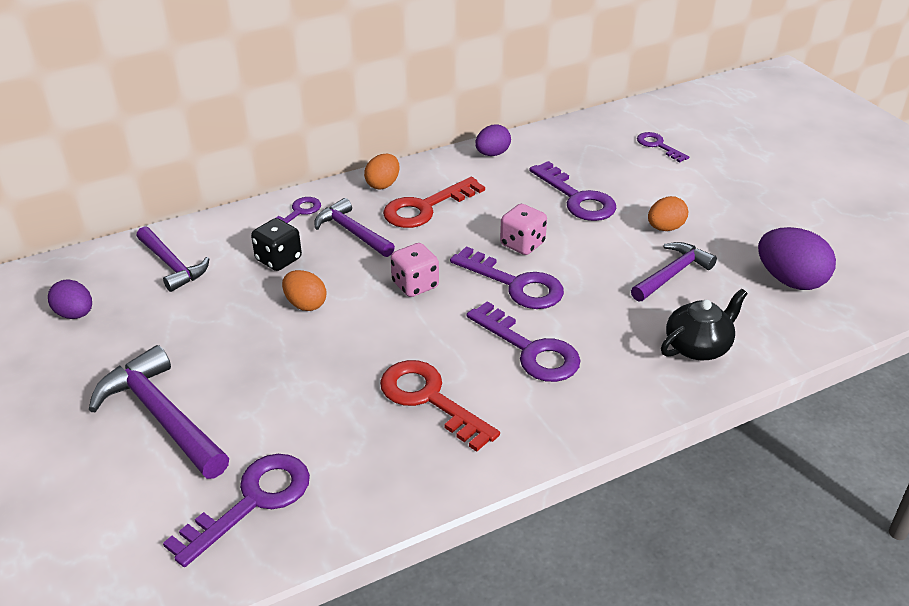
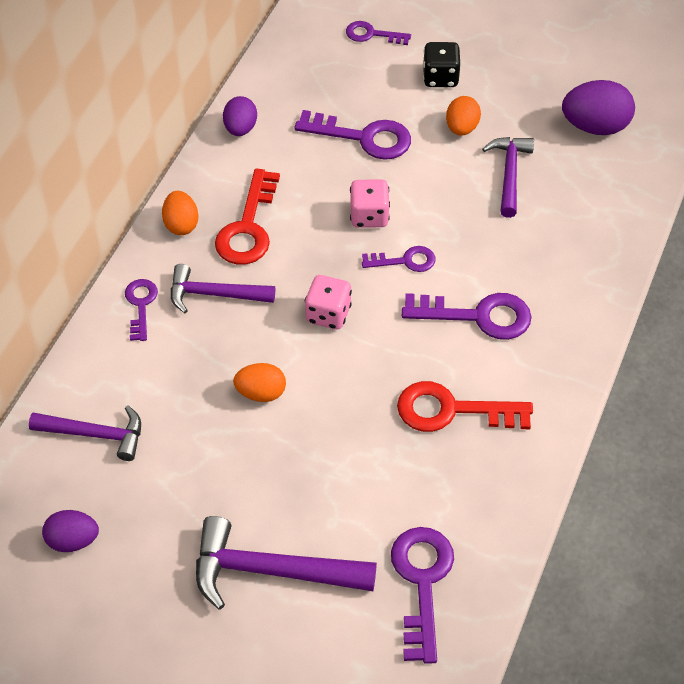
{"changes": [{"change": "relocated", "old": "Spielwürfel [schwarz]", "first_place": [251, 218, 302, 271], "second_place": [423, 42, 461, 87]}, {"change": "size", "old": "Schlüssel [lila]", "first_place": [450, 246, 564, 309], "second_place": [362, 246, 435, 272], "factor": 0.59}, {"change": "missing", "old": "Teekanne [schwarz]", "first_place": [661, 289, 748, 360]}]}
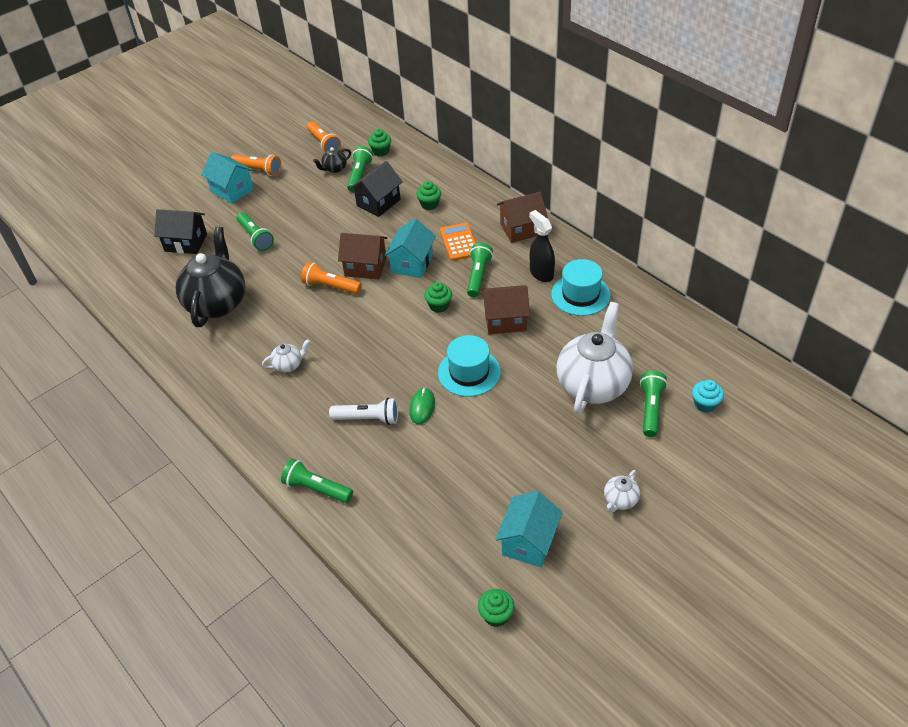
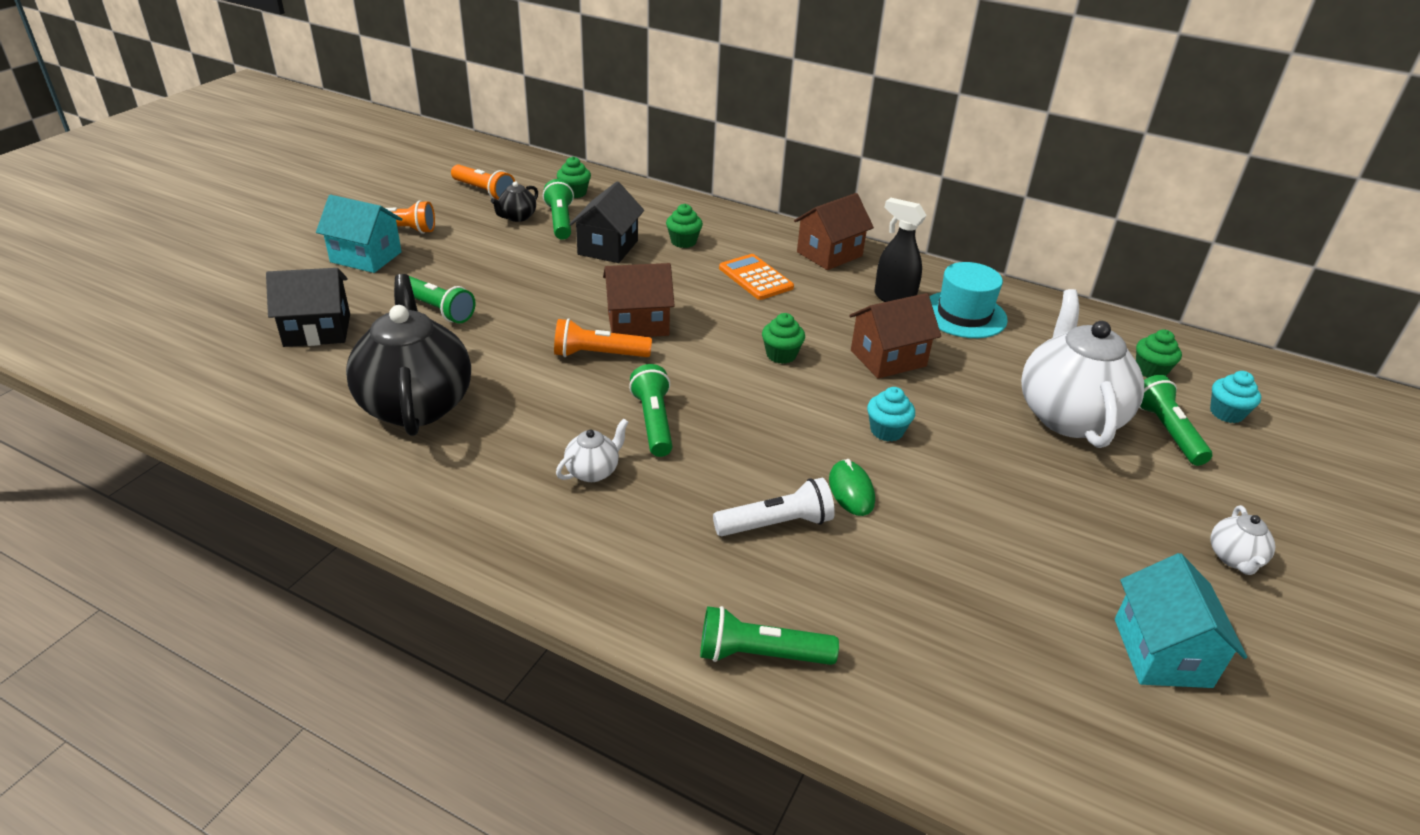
{"changes": [{"change": "missing", "old": "Haus [türkis]", "first_place": [384, 219, 436, 278]}, {"change": "relocated", "old": "Taschenlampe [grün]", "first_place": [467, 243, 493, 297], "second_place": [629, 364, 673, 457]}, {"change": "exchanged", "old": "Hut [türkis]", "new": "Muffin [türkis]", "first_place": [438, 335, 501, 397], "second_place": [867, 387, 915, 441]}, {"change": "relocated", "old": "Muffin [grün]", "first_place": [478, 589, 515, 627], "second_place": [1136, 329, 1182, 378]}]}
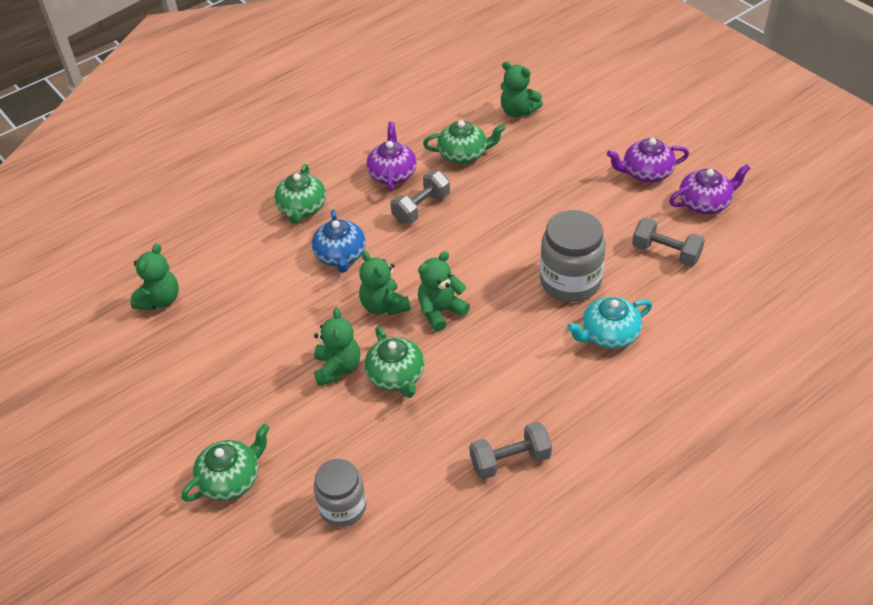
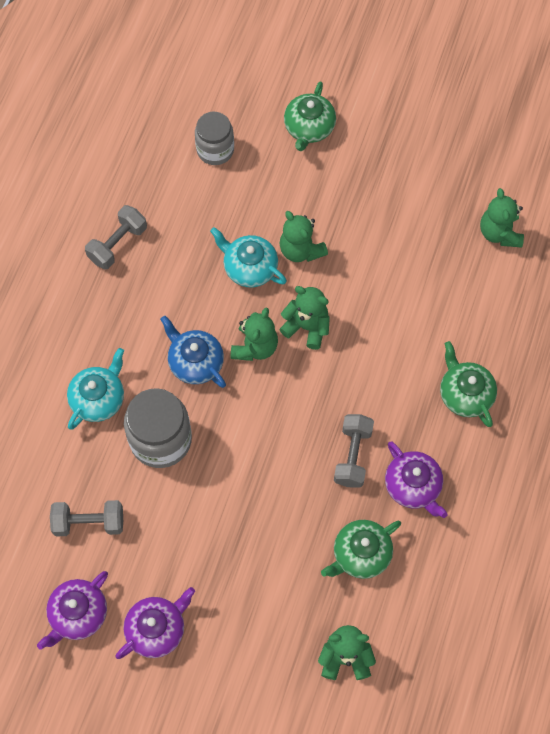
{"changes": [{"change": "relocated", "old": "Teekanne [blau]", "first_place": [312, 210, 366, 273], "second_place": [160, 316, 226, 388]}, {"change": "colour", "old": "Teekanne [grün]", "new": "Teekanne [türkis]", "first_place": [364, 327, 425, 398], "second_place": [210, 227, 287, 287]}]}
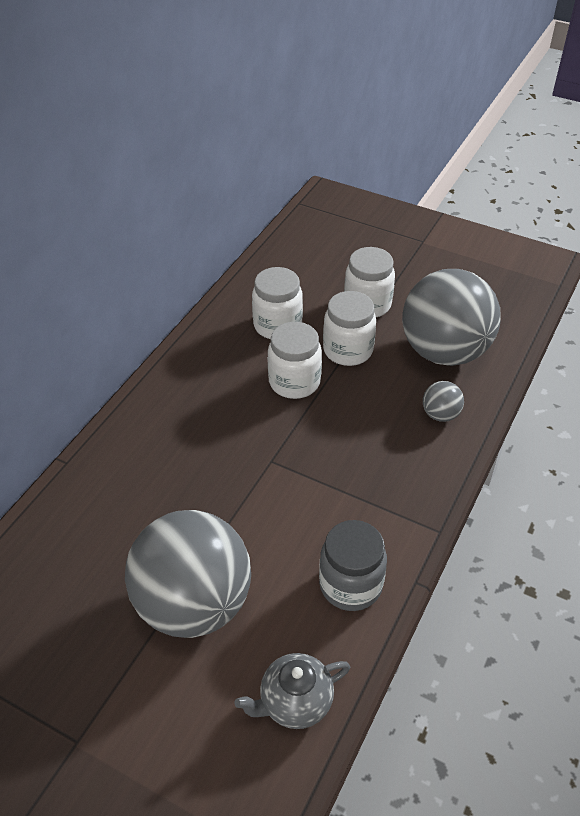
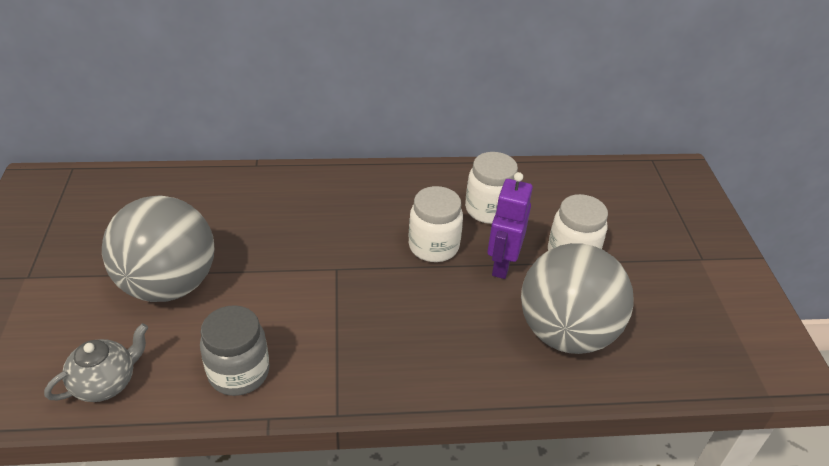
{"changes": [{"change": "exchanged", "old": "Einmachglas [weiß]", "new": "Roboter [lila]", "first_place": [323, 291, 376, 366], "second_place": [487, 172, 533, 279]}, {"change": "missing", "old": "Ball [grau]", "first_place": [423, 381, 464, 422]}, {"change": "spun", "old": "Teekanne [grau]", "first_place": [234, 653, 350, 729], "second_place": [44, 323, 148, 402], "degrees": 105}]}
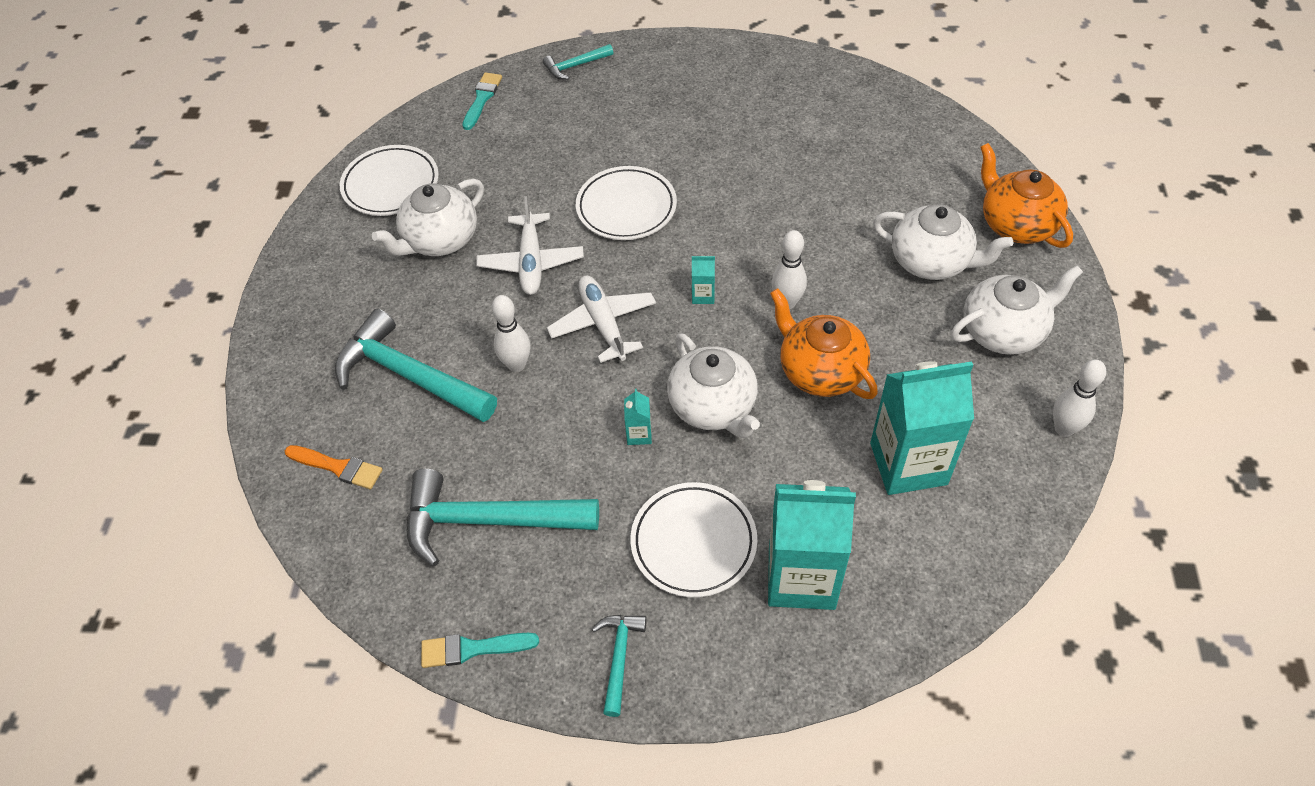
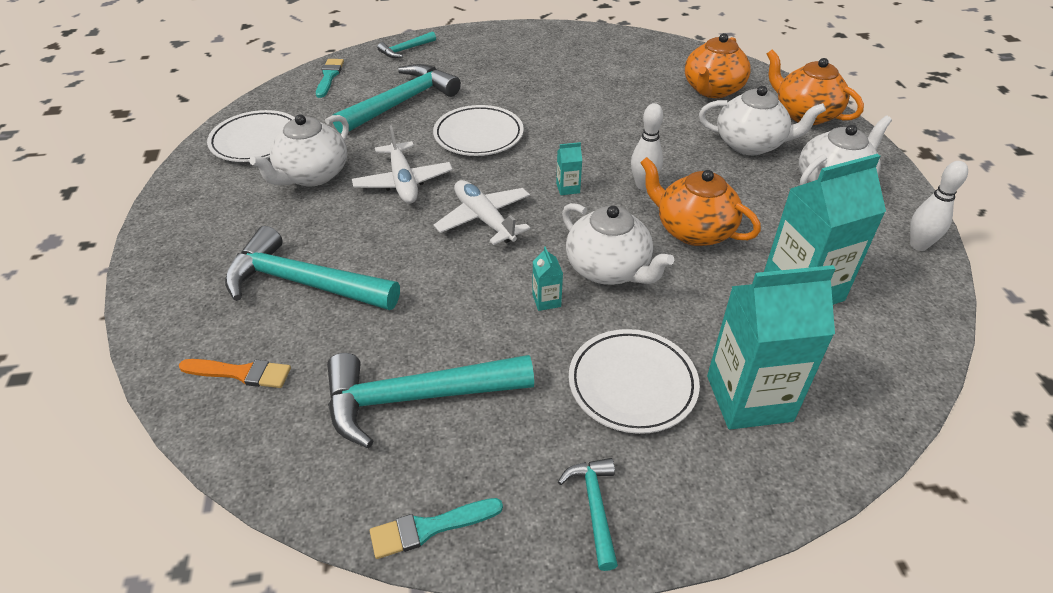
{"changes": [{"change": "missing", "old": "Bowlingkegel [weiß]", "first_place": [492, 295, 530, 372]}, {"change": "appeared", "new": "Teekanne [orange]", "second_place": [685, 33, 751, 98]}, {"change": "appeared", "new": "Hammer [türkis]", "second_place": [333, 64, 461, 133]}]}
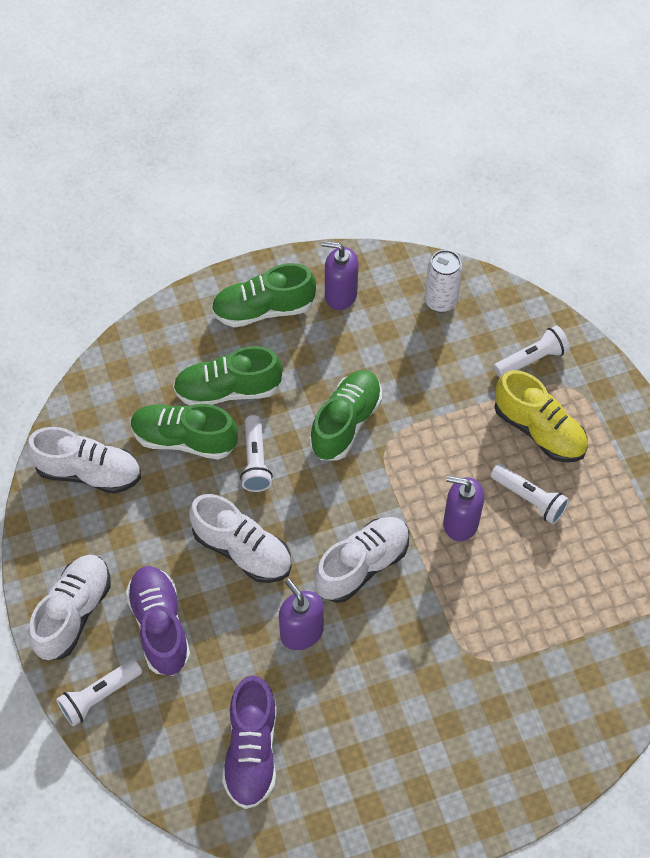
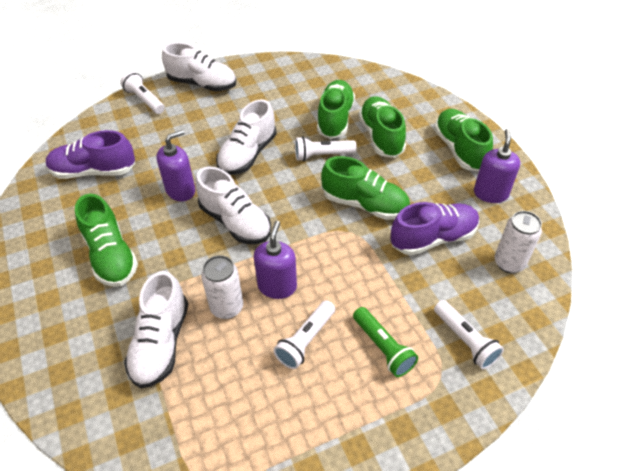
{"changes": [{"change": "exchanged", "old": "Schuh [gelb]", "new": "Taschenlampe [grün]", "first_place": [494, 370, 588, 462], "second_place": [353, 307, 418, 377]}, {"change": "relocated", "old": "Schuh [weiß]", "first_place": [27, 427, 141, 494], "second_place": [124, 271, 188, 388]}, {"change": "relocated", "old": "Schuh [lila]", "first_place": [125, 566, 191, 676], "second_place": [391, 202, 480, 256]}, {"change": "appeared", "new": "Schuh [grün]", "second_place": [75, 194, 138, 287]}, {"change": "appeared", "new": "Dose [weiß]", "second_place": [201, 255, 243, 319]}]}
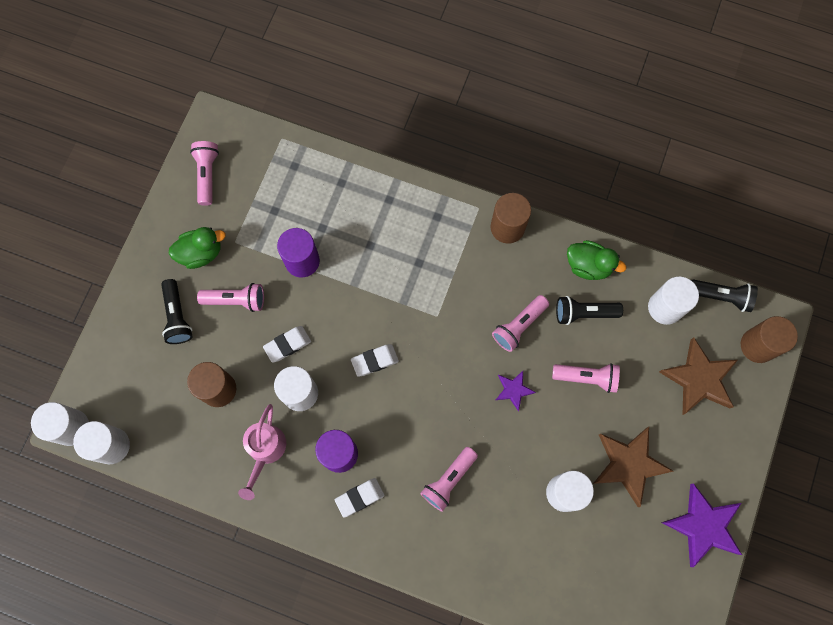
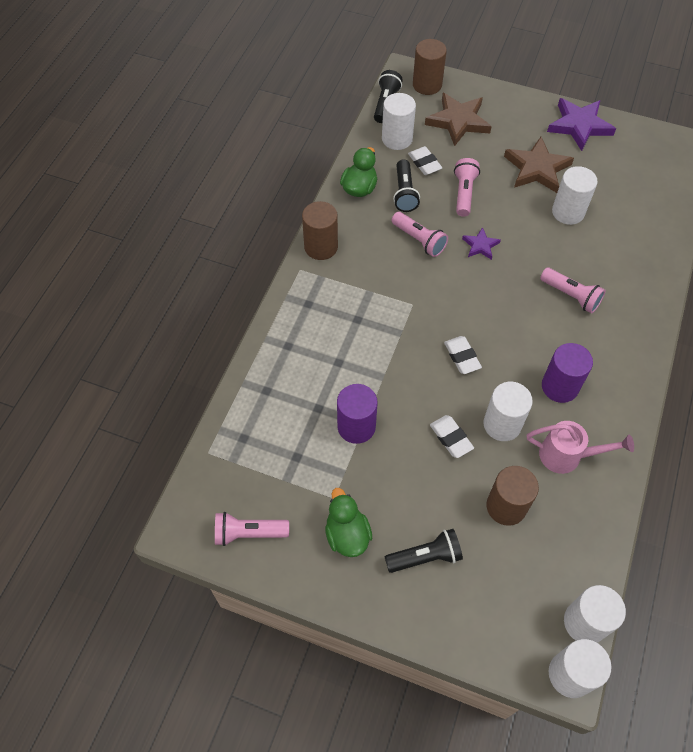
{"changes": [{"change": "missing", "old": "Taschenlampe [rosa]", "first_place": [197, 283, 264, 312]}, {"change": "relocated", "old": "Radiergummi [weiß]", "first_place": [335, 478, 385, 518], "second_place": [408, 146, 442, 175]}]}
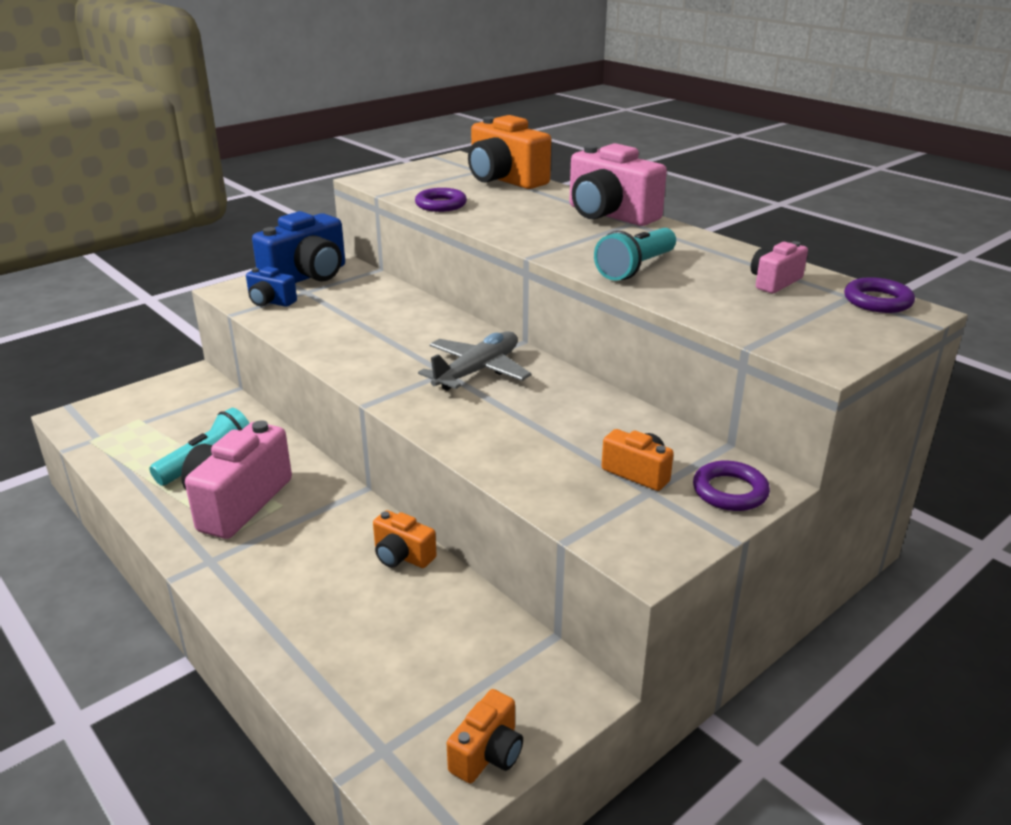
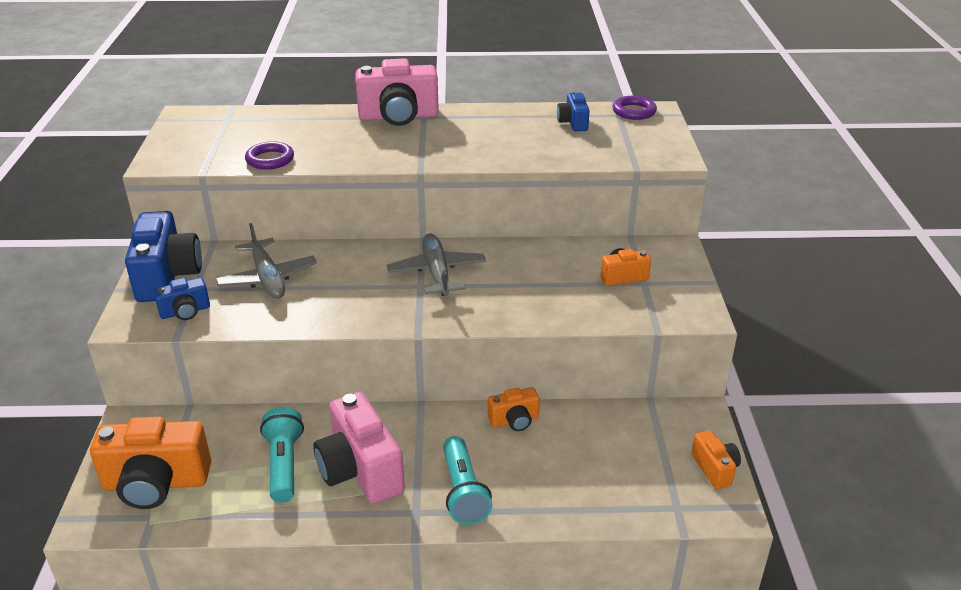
{"changes": [{"change": "relocated", "old": "Kamera [orange]", "first_place": [468, 115, 551, 189], "second_place": [90, 417, 211, 509]}, {"change": "relocated", "old": "Taschenlampe [türkis]", "first_place": [594, 228, 676, 281], "second_place": [443, 436, 492, 525]}, {"change": "colour", "old": "Kamera [rosa]", "new": "Kamera [blau]", "first_place": [751, 241, 808, 293], "second_place": [557, 91, 590, 131]}, {"change": "missing", "old": "Ring [lila]", "first_place": [693, 461, 770, 511]}, {"change": "appeared", "new": "Flugzeug [grau]", "second_place": [215, 223, 317, 299]}]}
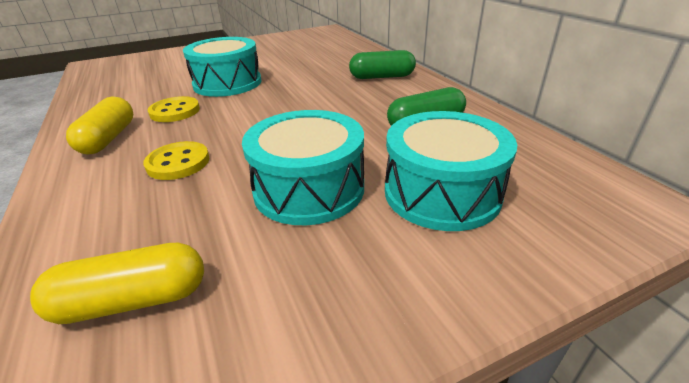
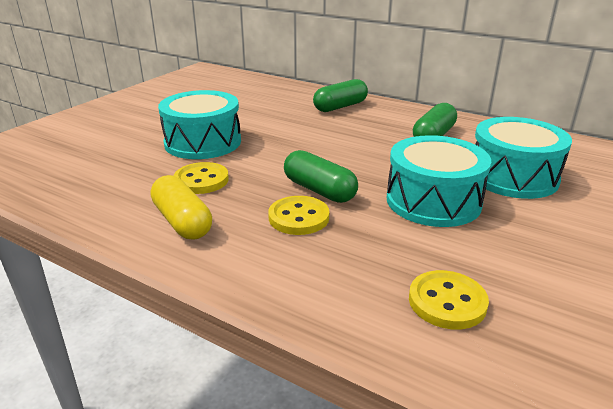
{"changes": [{"change": "exchanged", "old": "Kapsel [gelb]", "new": "Knopf [gelb]", "first_place": [30, 243, 204, 324], "second_place": [409, 270, 489, 329]}, {"change": "appeared", "new": "Kapsel [grün]", "second_place": [284, 150, 358, 203]}]}
